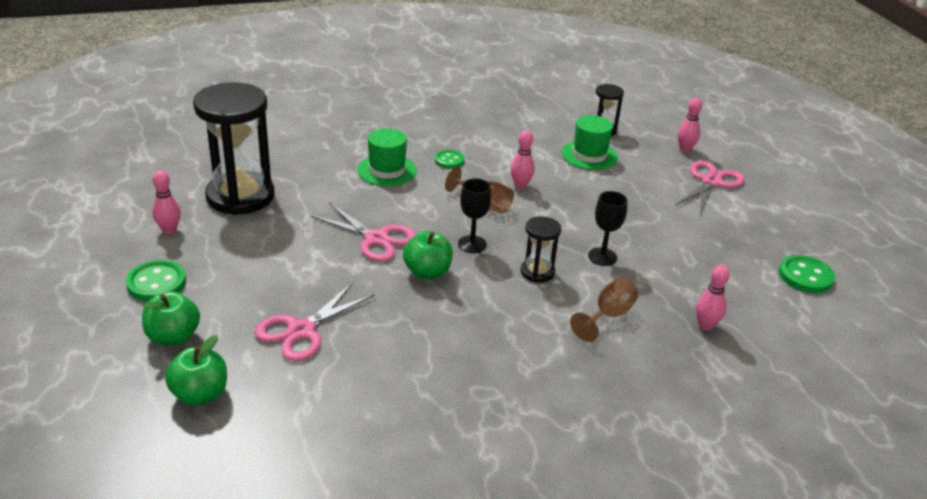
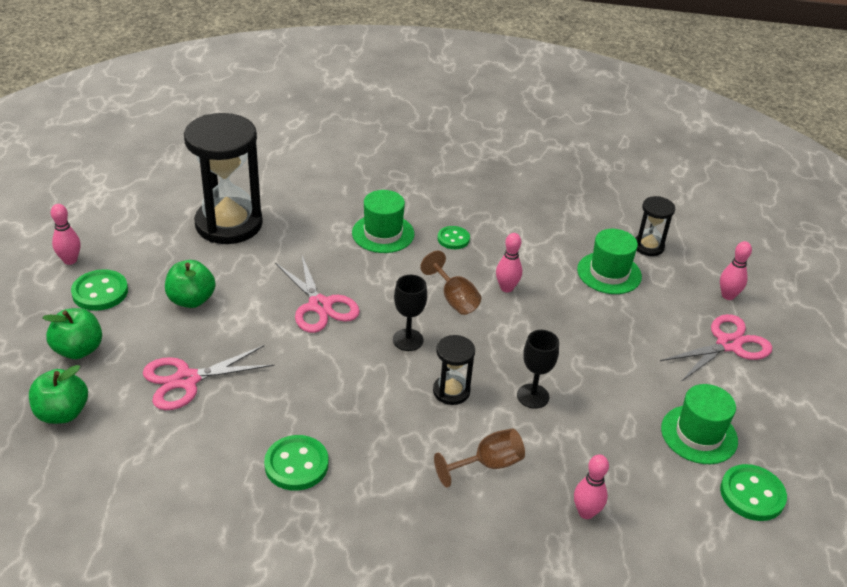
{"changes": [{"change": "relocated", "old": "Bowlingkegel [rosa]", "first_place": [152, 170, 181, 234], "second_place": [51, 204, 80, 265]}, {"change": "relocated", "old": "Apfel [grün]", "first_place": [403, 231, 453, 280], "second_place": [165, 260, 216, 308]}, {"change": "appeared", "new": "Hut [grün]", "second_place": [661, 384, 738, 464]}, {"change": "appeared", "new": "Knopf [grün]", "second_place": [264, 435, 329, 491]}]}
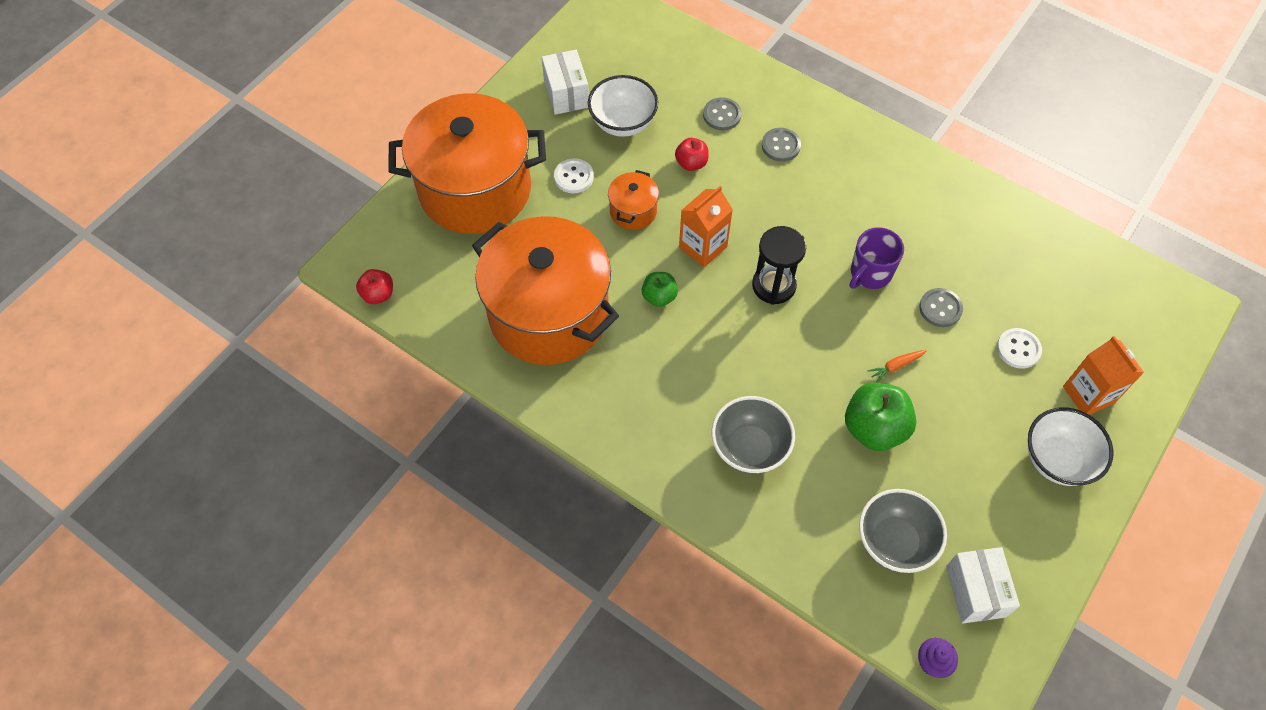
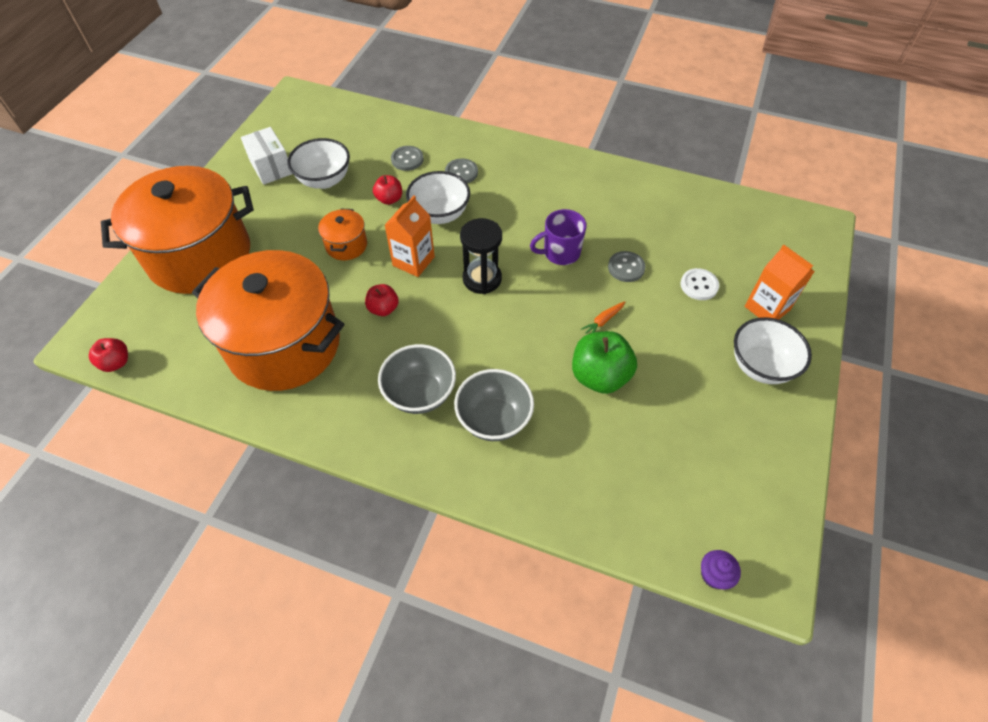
{"changes": [{"change": "missing", "old": "Knopf [weiß]", "first_place": [554, 158, 594, 193]}, {"change": "spun", "old": "Tasse [lila]", "first_place": [850, 227, 904, 289], "second_place": [530, 209, 587, 265], "degrees": 45}, {"change": "colour", "old": "Apfel [grün]", "new": "Apfel [rot]", "first_place": [642, 272, 678, 307], "second_place": [365, 284, 399, 316]}, {"change": "relocated", "old": "Schüssel [grau]", "first_place": [859, 489, 947, 573], "second_place": [378, 344, 456, 414]}, {"change": "missing", "old": "Schachtel [weiß]", "first_place": [946, 547, 1020, 624]}, {"change": "appeared", "new": "Schüssel [weiß]", "second_place": [406, 171, 470, 224]}]}
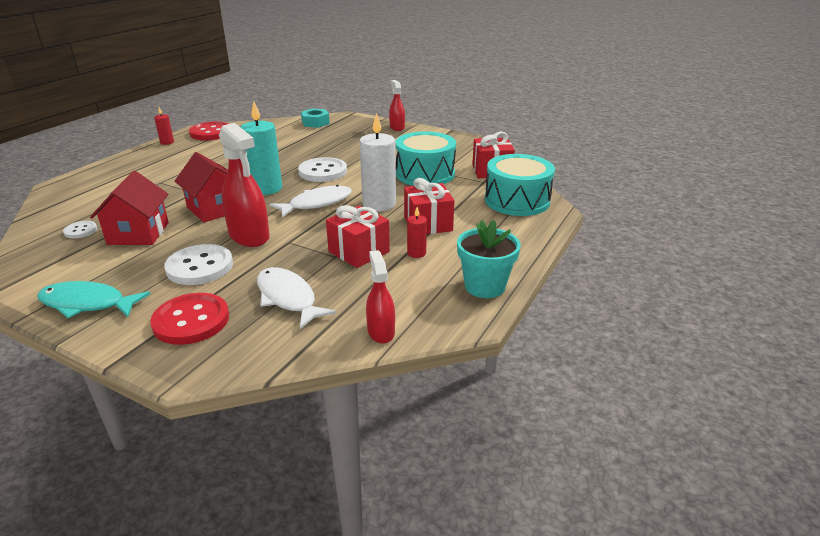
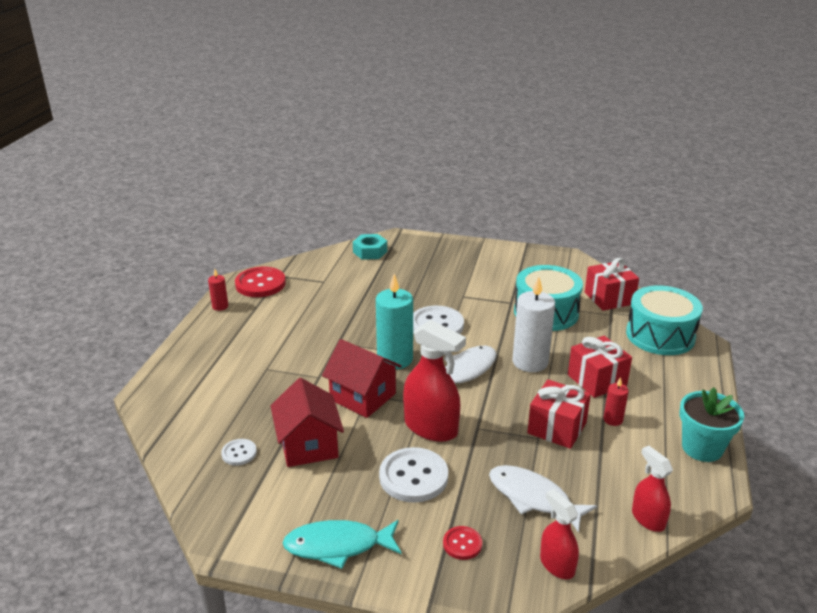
{"changes": [{"change": "relocated", "old": "Sprühflasche [rot]", "first_place": [389, 80, 405, 131], "second_place": [540, 489, 579, 579]}, {"change": "size", "old": "Knopf [rot]", "first_place": [150, 293, 229, 345], "second_place": [443, 526, 482, 560], "factor": 0.52}]}
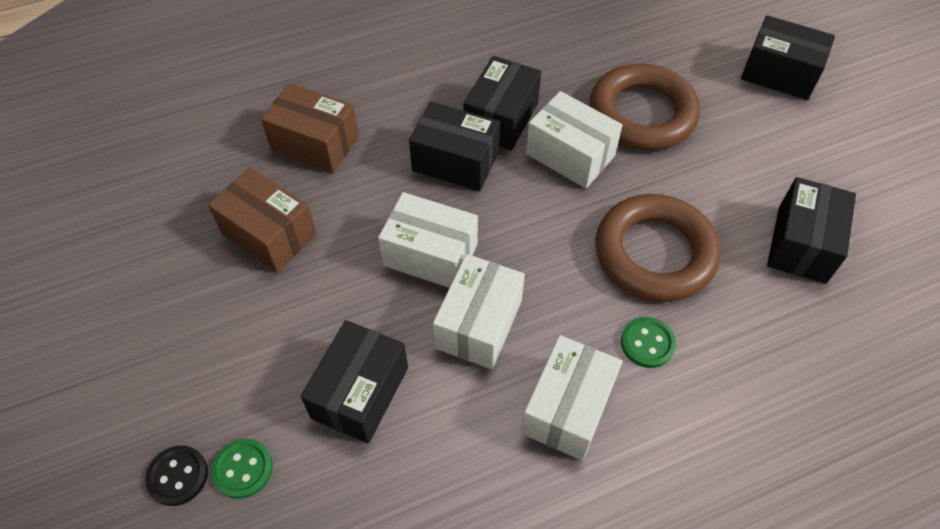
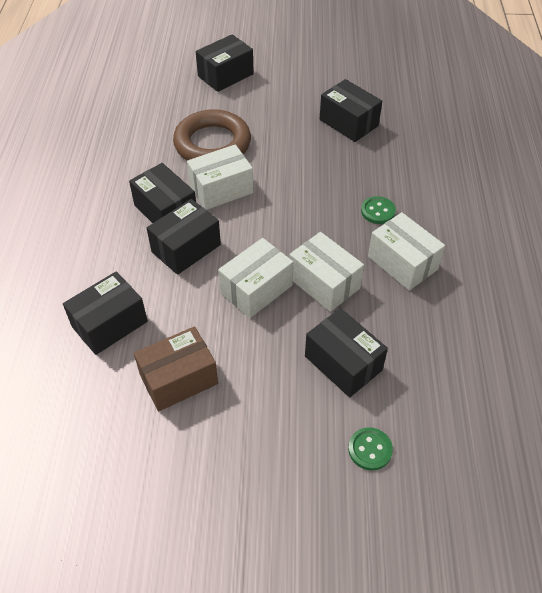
{"changes": [{"change": "colour", "old": "Schachtel [braun]", "new": "Schachtel [schwarz]", "first_place": [261, 83, 359, 173], "second_place": [63, 271, 148, 355]}, {"change": "missing", "old": "Ring [braun]", "first_place": [596, 194, 721, 302]}, {"change": "missing", "old": "Knopf [schwarz]", "first_place": [145, 445, 208, 506]}]}
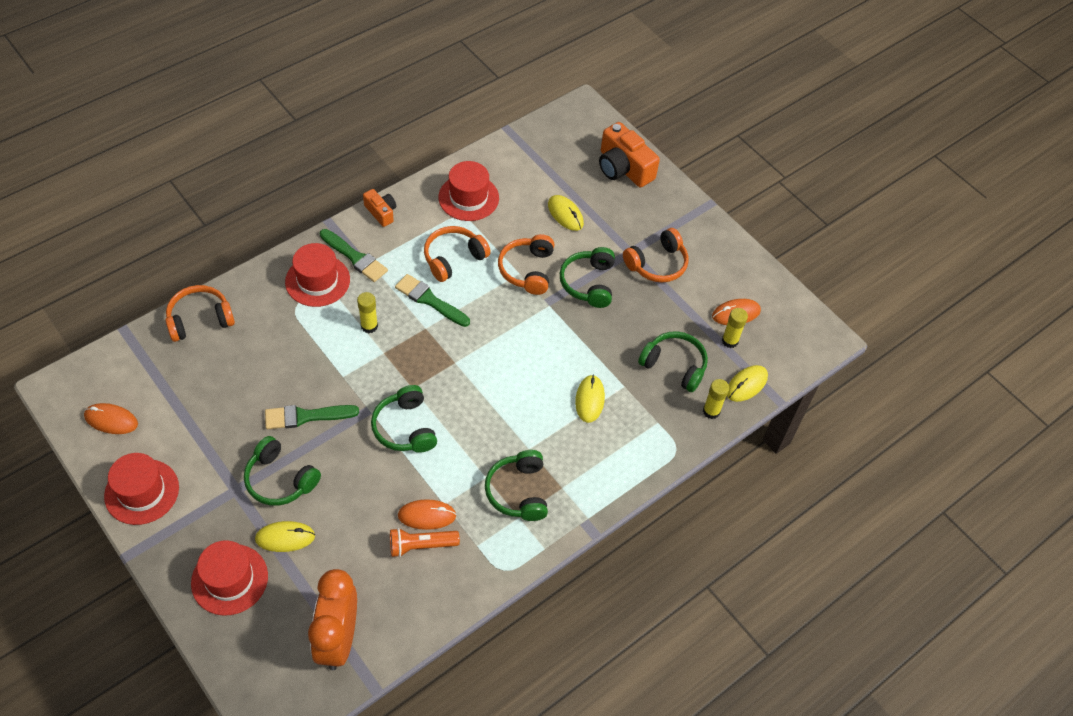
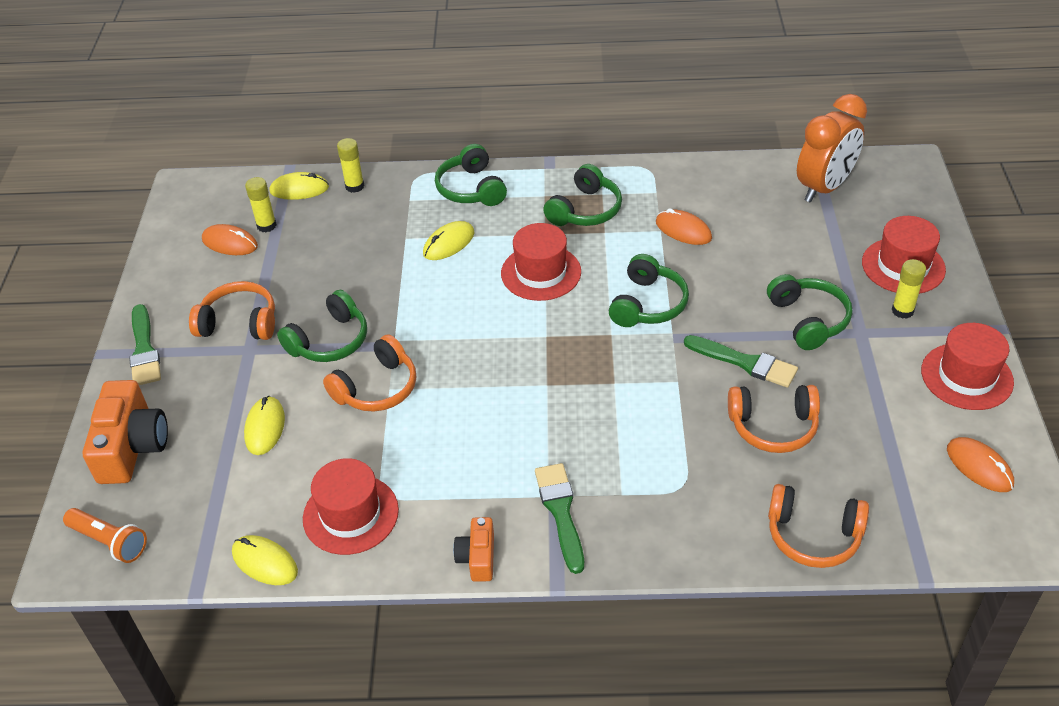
{"changes": [{"change": "relocated", "old": "Kopfhörer [orange]", "first_place": [424, 226, 491, 282], "second_place": [728, 385, 820, 453]}, {"change": "relocated", "old": "Hut [rot]", "first_place": [285, 243, 350, 307], "second_place": [501, 223, 581, 301]}, {"change": "relocated", "old": "Pinsel [grün]", "first_place": [395, 274, 470, 327], "second_place": [129, 304, 161, 385]}, {"change": "relocated", "old": "Klebestift [gelb]", "first_place": [357, 292, 378, 333], "second_place": [892, 259, 926, 319]}, {"change": "relocated", "old": "Kopfhörer [grün]", "first_place": [638, 331, 708, 392], "second_place": [435, 144, 507, 206]}, {"change": "relocated", "old": "Computermaus [gelb]", "first_place": [255, 521, 315, 552], "second_place": [232, 535, 298, 585]}, {"change": "relocated", "old": "Taschenlampe [orange]", "first_place": [390, 528, 460, 557], "second_place": [63, 508, 147, 563]}]}
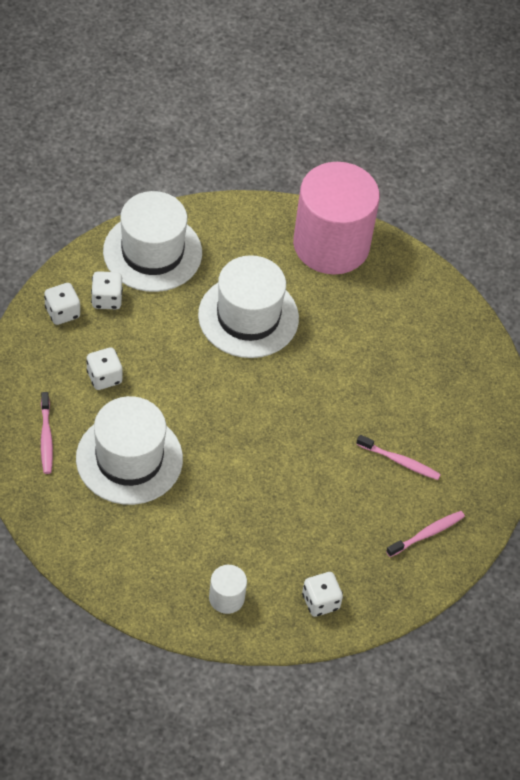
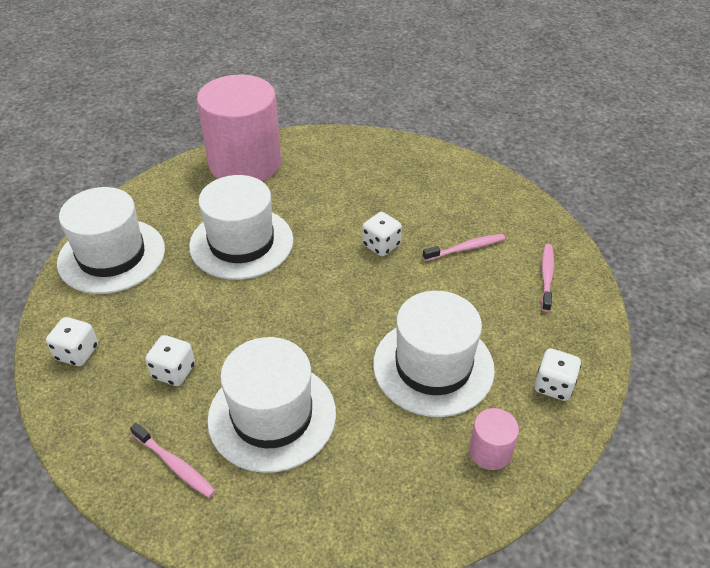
{"changes": [{"change": "relocated", "old": "Spielwürfel [weiß]", "first_place": [91, 271, 123, 309], "second_place": [362, 212, 402, 256]}, {"change": "colour", "old": "Vollzylinder [weiß]", "new": "Vollzylinder [rosa]", "first_place": [209, 565, 247, 614], "second_place": [469, 408, 519, 470]}, {"change": "appeared", "new": "Hut [weiß]", "second_place": [373, 291, 495, 417]}]}
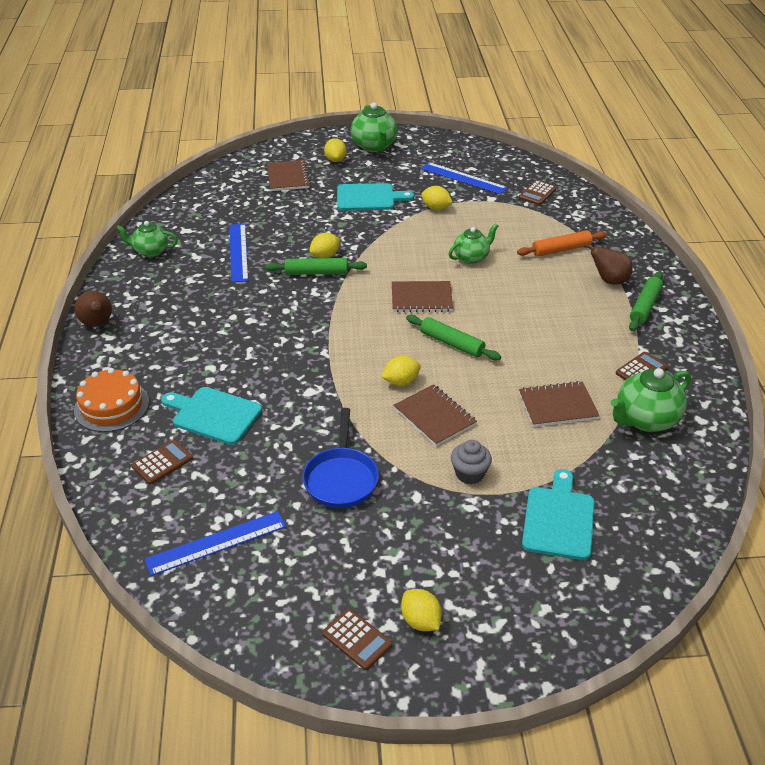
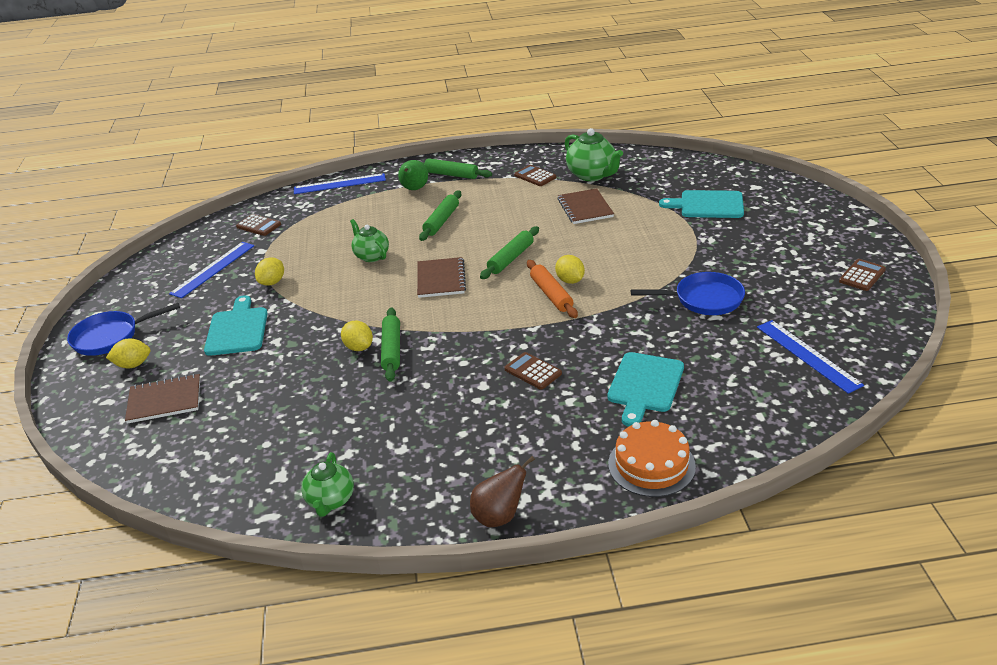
{"changes": [{"change": "exchanged", "old": "Teekanne [grün]", "new": "Pfanne [blau]", "first_place": [351, 102, 397, 152], "second_place": [67, 303, 180, 356]}, {"change": "relocated", "old": "Lineal [blau]", "first_place": [229, 224, 248, 282], "second_place": [294, 173, 386, 194]}, {"change": "relocated", "old": "Nudelholz [orange]", "first_place": [517, 230, 607, 256], "second_place": [527, 260, 578, 318]}, {"change": "colour", "old": "Birne [braun]", "new": "Birne [grün]", "first_place": [583, 244, 633, 285], "second_place": [398, 160, 428, 190]}, {"change": "missing", "old": "Notizbuch [braun]", "first_place": [393, 384, 477, 446]}, {"change": "relocated", "old": "Taschenrechner [braun]", "first_place": [132, 440, 193, 485], "second_place": [504, 352, 562, 390]}, {"change": "missing", "old": "Muffin [grau]", "first_place": [451, 440, 492, 484]}, {"change": "missing", "old": "Zitrone [gelb]", "first_place": [401, 589, 442, 631]}, {"change": "appeared", "new": "Nudelholz [grün]", "second_place": [419, 190, 461, 241]}]}
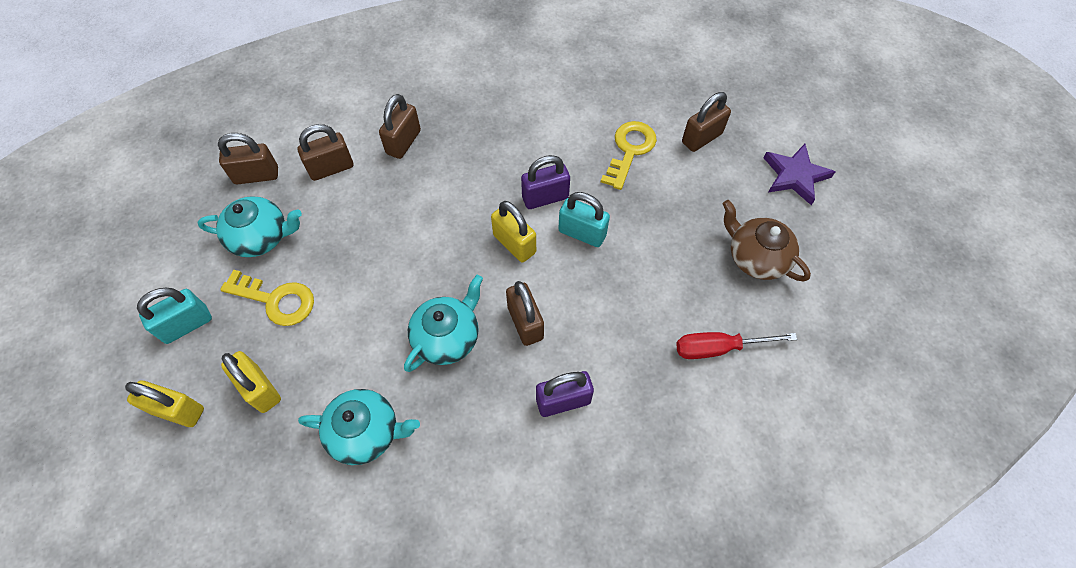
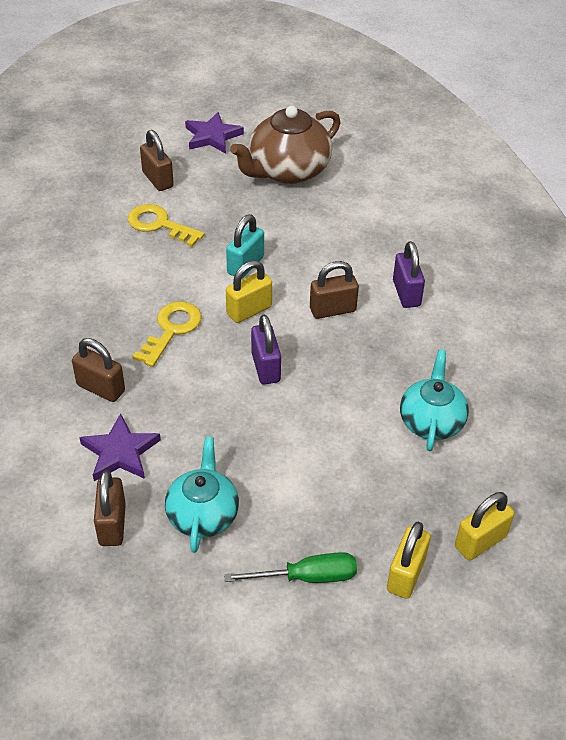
{"changes": [{"change": "exchanged", "old": "Vorhängeschloss [braun]", "new": "Stern [lila]", "first_place": [298, 124, 354, 181], "second_place": [79, 413, 161, 481]}, {"change": "relocated", "old": "Vorhängeschloss [lila]", "first_place": [521, 155, 570, 209], "second_place": [251, 314, 281, 385]}, {"change": "size", "old": "Teekanne [braun]", "first_place": [723, 200, 811, 282], "second_place": [230, 106, 341, 184], "factor": 1.53}, {"change": "relocated", "old": "Schlüssel [gelb]", "first_place": [220, 270, 314, 326], "second_place": [133, 301, 202, 367]}, {"change": "missing", "old": "Teekanne [türkis]", "first_place": [404, 275, 483, 372]}, {"change": "exchanged", "old": "Vorhängeschloss [türkis]", "new": "Schraubenzieher [grün]", "first_place": [137, 288, 212, 344], "second_place": [224, 552, 357, 583]}, {"change": "missing", "old": "Schraubenzieher [rot]", "first_place": [676, 332, 798, 359]}, {"change": "relocated", "old": "Vorhängeschloss [gelb]", "first_place": [221, 351, 281, 413], "second_place": [455, 492, 514, 560]}]}
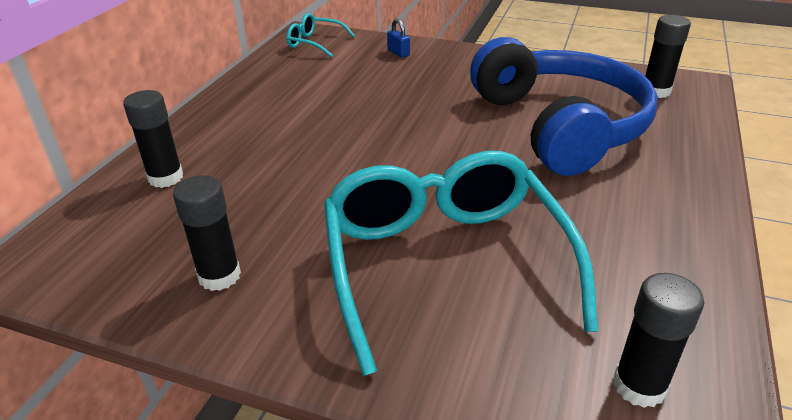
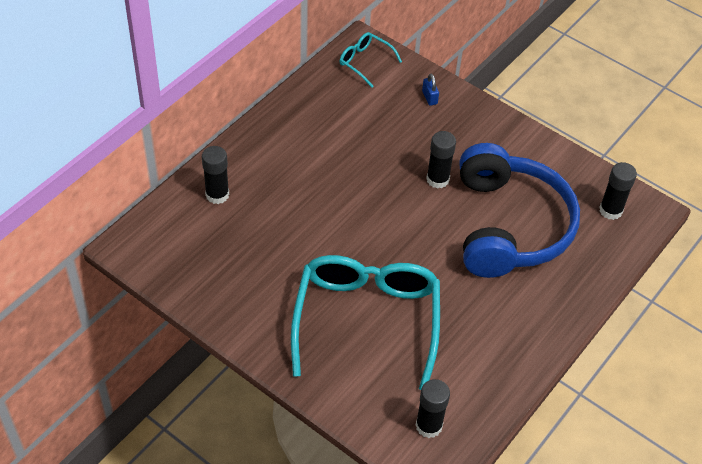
{"changes": [{"change": "relocated", "old": "Klebestift [schwarz]", "first_place": [173, 175, 241, 291], "second_place": [426, 131, 456, 189]}]}
